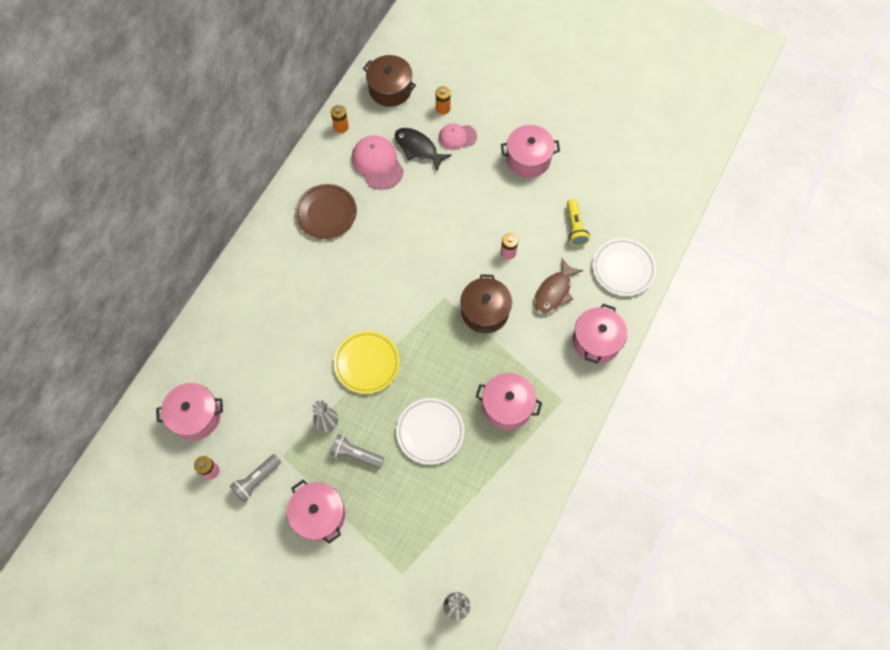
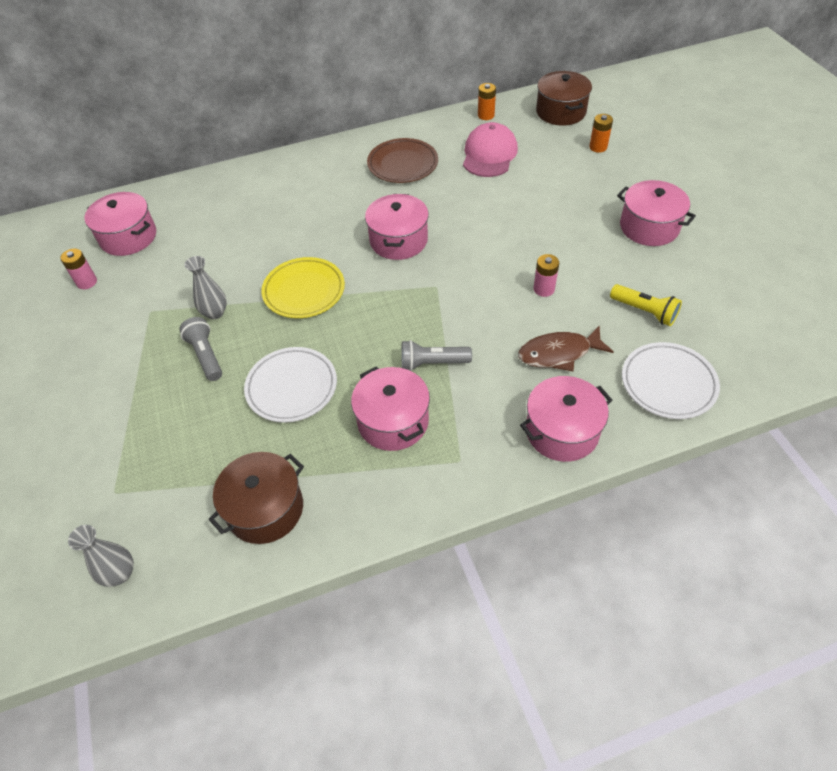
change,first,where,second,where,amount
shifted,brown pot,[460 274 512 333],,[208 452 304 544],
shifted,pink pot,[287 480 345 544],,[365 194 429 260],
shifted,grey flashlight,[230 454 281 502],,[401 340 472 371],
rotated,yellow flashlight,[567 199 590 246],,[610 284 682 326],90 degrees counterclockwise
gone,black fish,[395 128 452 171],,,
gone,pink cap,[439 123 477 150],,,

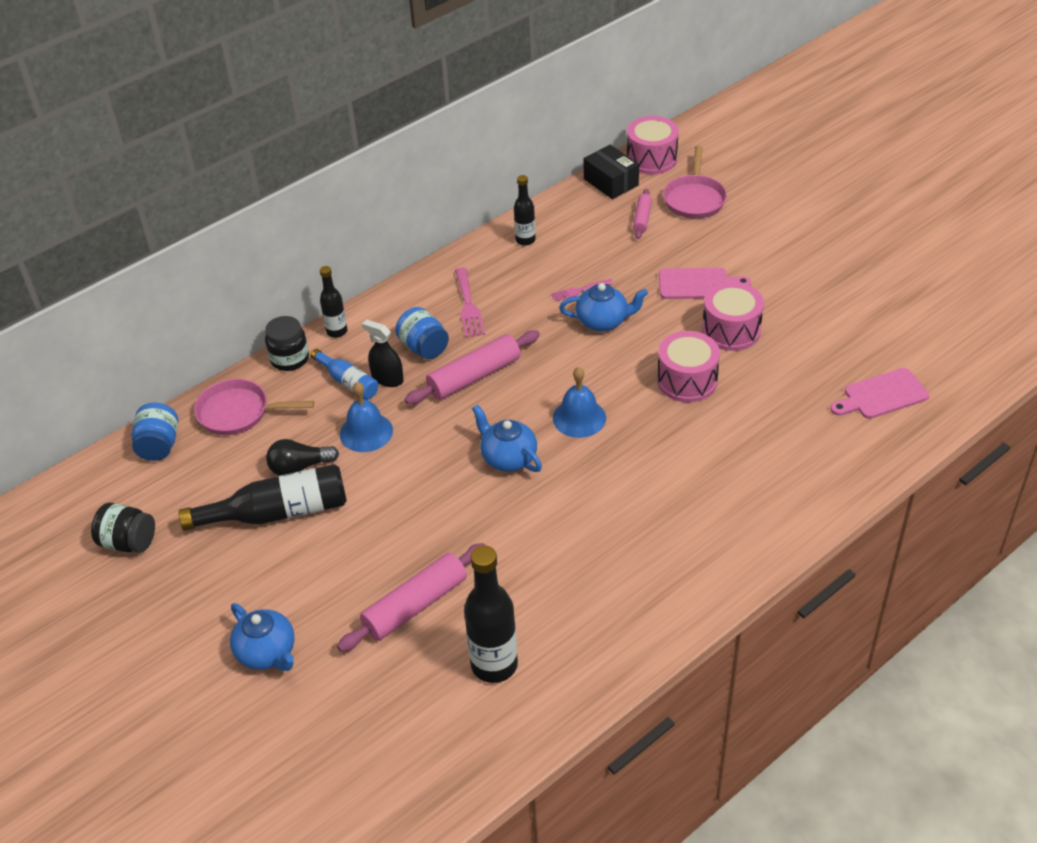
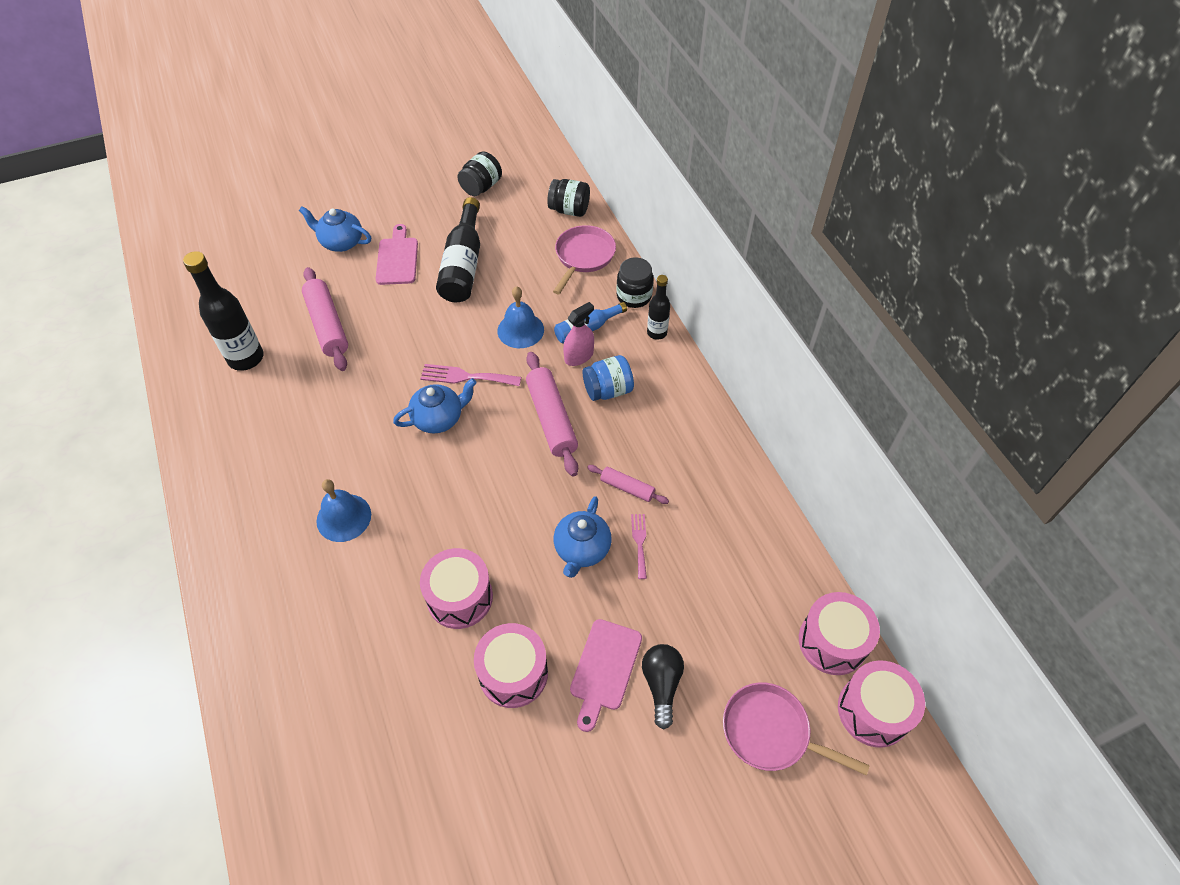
change,first,where,second,where,amount
rotated,blue teapot,[230 603 295 671],,[299 206 371 252],45 degrees clockwise
shifted,blue bell,[553 367 606 438],,[316 479 371 542],
shifted,pink cutting board,[830 368 929 419],,[376 224 418 285],
shifted,pink fork,[455 268 485 338],,[420 364 521 386],
repainted,blue jar,[132 403 178 461],black jar,[547 179 590 217],
repainted,black spray bottle,[362 319 404 387],pink spray bottle,[563 302 594 366],
shifted,pink rolling pin,[633 189 652 239],,[587 465 669 504],
shifted,black light bulb,[266 439 339 476],,[642 644 684 729],
swapped,black box,[584 145 639 199],pink drum,[799 592 880 675],
gone,black bottle,[514 175 536 246],,,

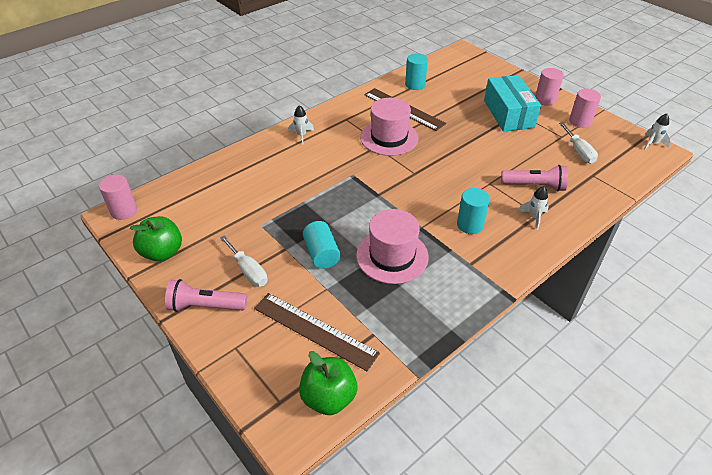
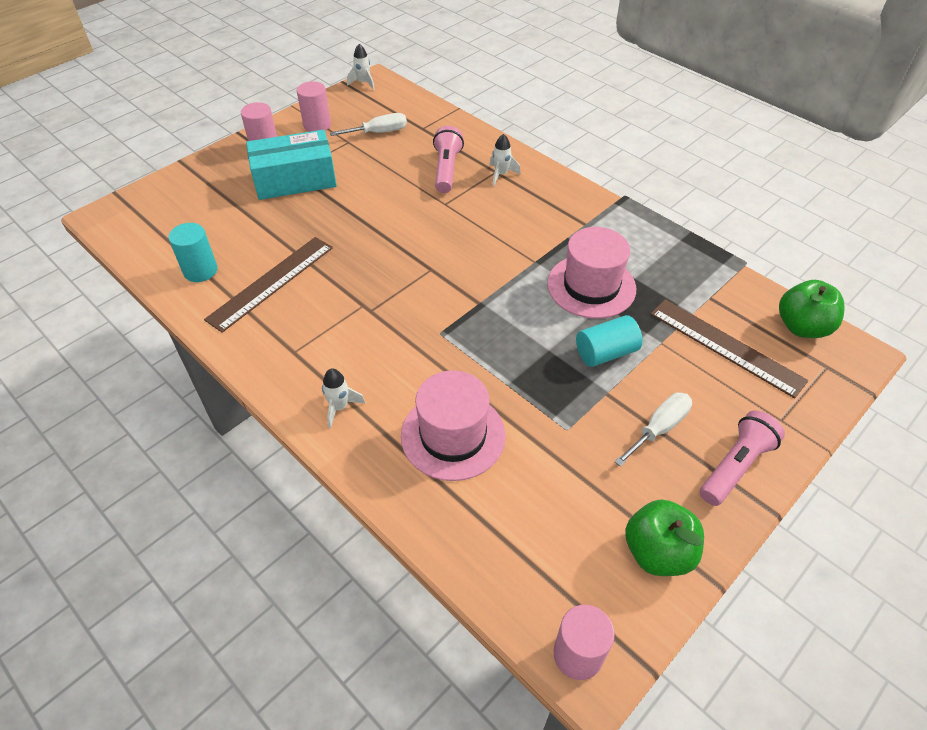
change,first,where,second,where,amount
shifted,pink hat,[360 98 418 156],,[401 370 506 481],
rotated,brown ruler,[254 293 380 371],,[650 299 808 398],75 degrees counterclockwise
rotated,pink flashlight,[165 279 247 312],,[700 411 785 506],135 degrees counterclockwise
gone,turquoise cylinder,[457 188 490 234],,,

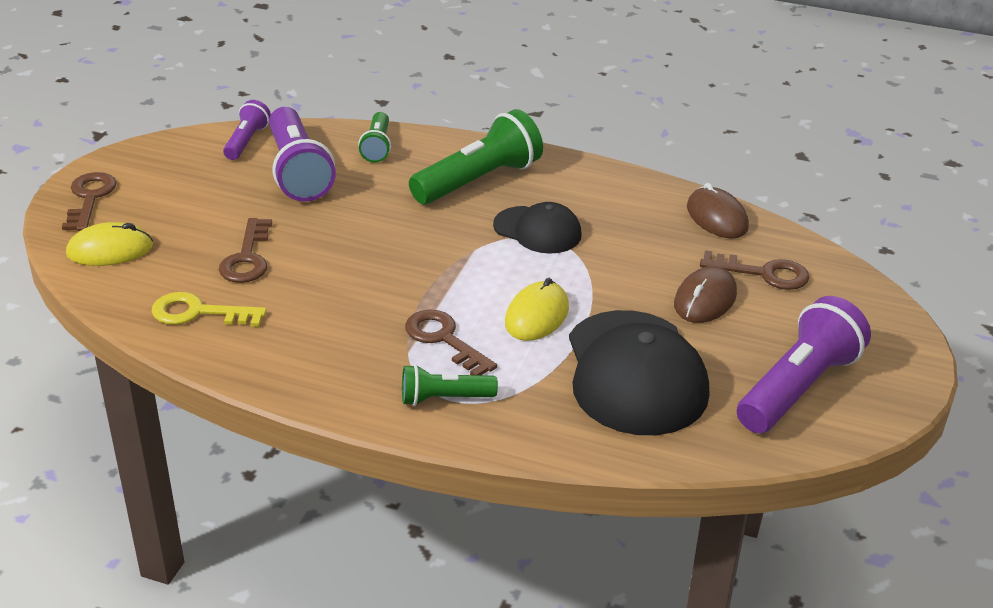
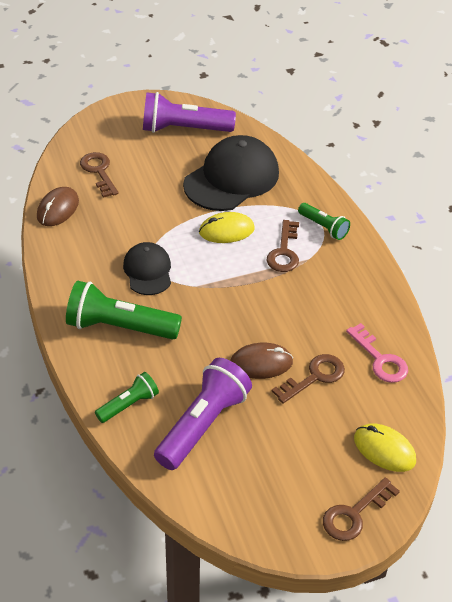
change,first,where,second,where,amount
shifted,brown mouse,[674 266 737 323],,[230 343 293 379],
repainted,yellow key,[152 292 267 327],pink key,[346 323 408 383],
gone,purple flashlight,[223 100 271 160],,,

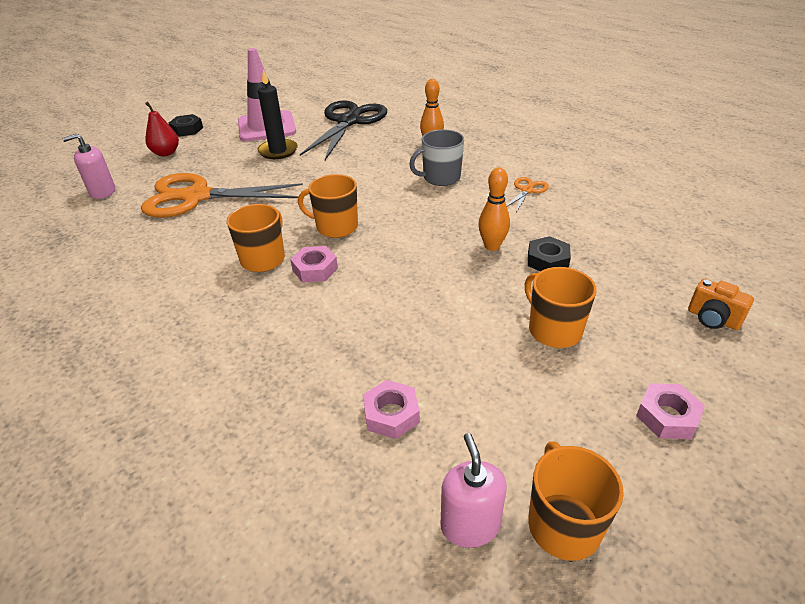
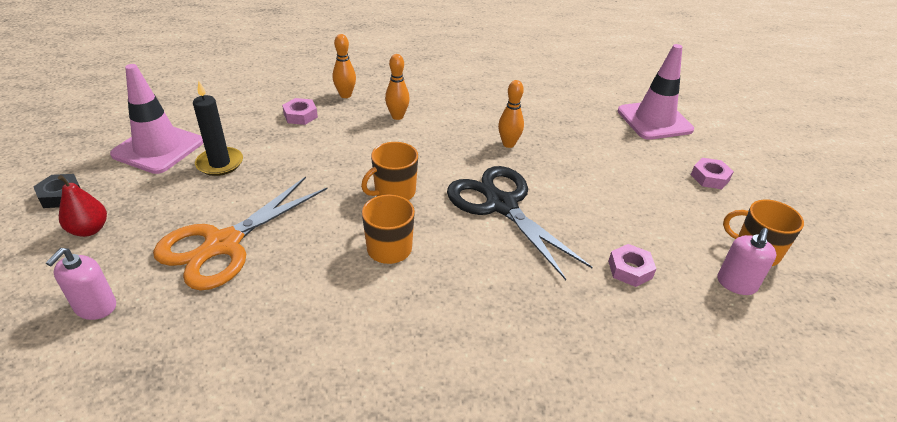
change,first,where,second,where,amount
shifted,pink nut,[290 246 338 282],,[282 98 318 125],
swapped,grey mug,[409 129 464 186],orange bowling pin,[385 54 410 120],
shifted,black scissors,[300 100 387 160],,[447 166 593 280],
swapped,orange camera,[688 279 754 330],pink traffic cone,[618 44 694 140],
rotated,pink soap dispenser,[441 433 507 548],,[717 228 776 295],90 degrees counterclockwise
gone,orange scissors,[506 177 549 213],,,
gone,orange mug,[525 267 597 348],,,
gone,black nut,[528 236 571 272],,,

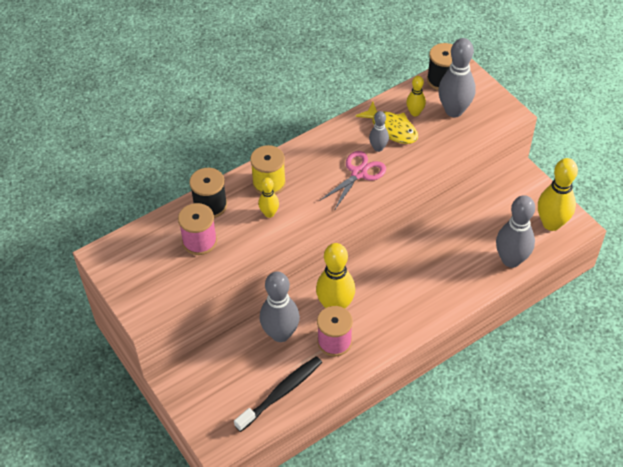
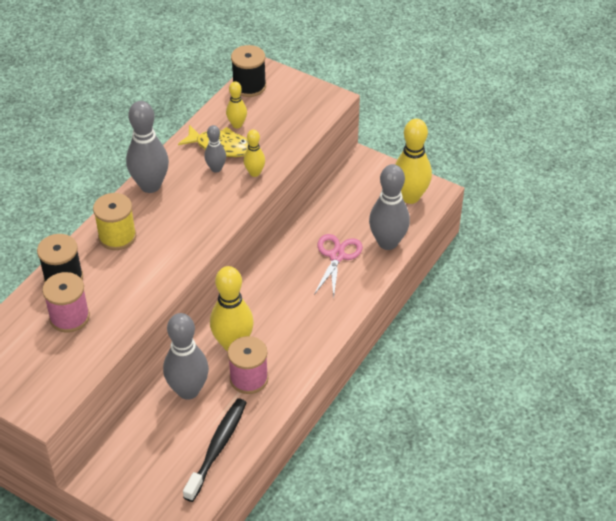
change,first,where,second,where,amount
shifted,grey bowling pin,[438 38 476 117],,[126 101 169 193],
shifted,yellow bowling pin,[258 177 279 218],,[243 129 265 177],
shifted,pink scissors,[319 151 386 211],,[314 234 363 298],

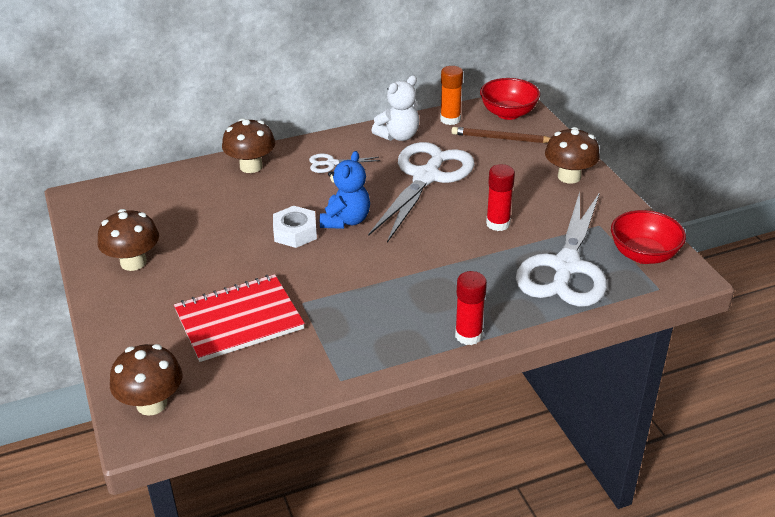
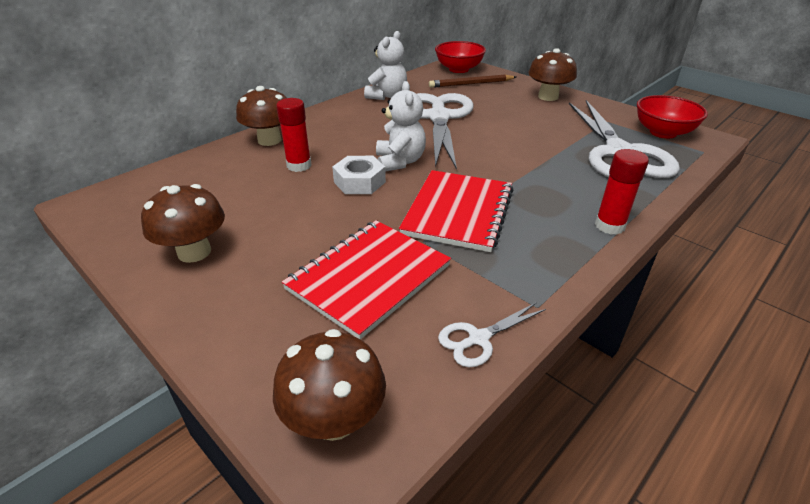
change,first,where,second,where,amount
shifted,red glue stick,[486 164 515 231],,[276 98 311 172],
repainted,blue teddy bear,[320 151 370 229],white teddy bear,[376 81 426 172],
new,,,red notebook,[399 170 514 252],
shifted,white scissors,[309 154 380 173],,[438 302 546 367],
gone,orange glue stick,[440 66 463 125],,,

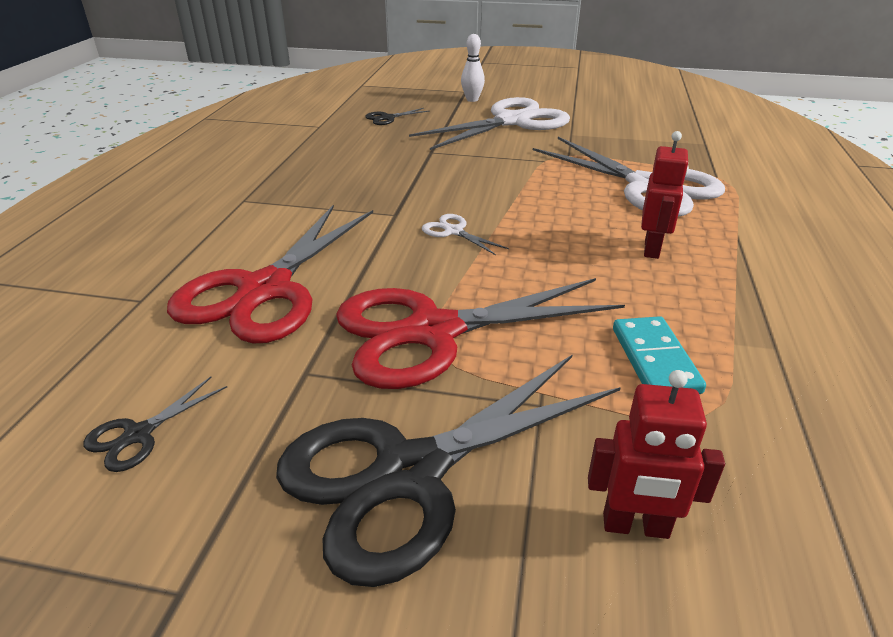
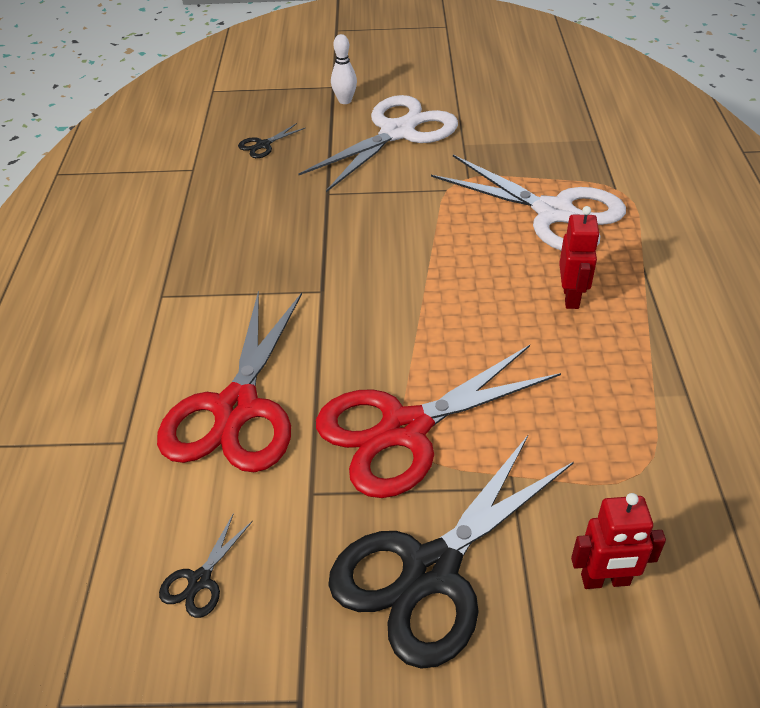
change,first,where,second,where,amount
gone,white scissors,[422 214 509 255],,,
gone,turquoise domino,[613 316 706 394],,,

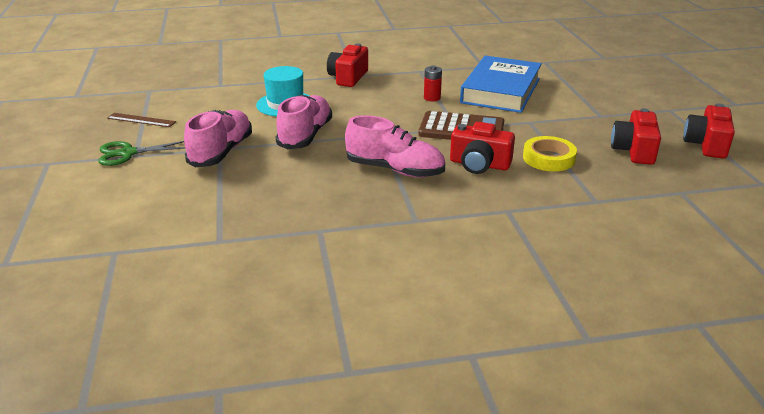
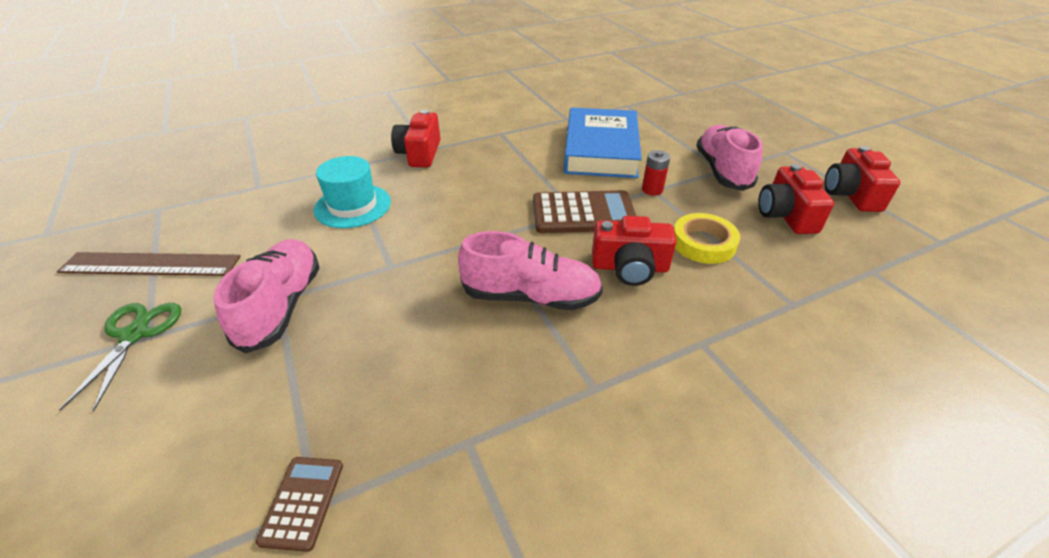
change,first,where,second,where,amount
scaled,brown ruler,[107 113 176 127],,[57 252 241 276],x1.69
rotated,green scissors,[98 141 185 166],,[59 303 181 412],120 degrees clockwise
new,,,brown calculator,[256 457 343 552],
shifted,red battery,[424 65 442 101],,[642 150 670 196],
shifted,pink shoe,[276 95 332 149],,[696 125 763 191],

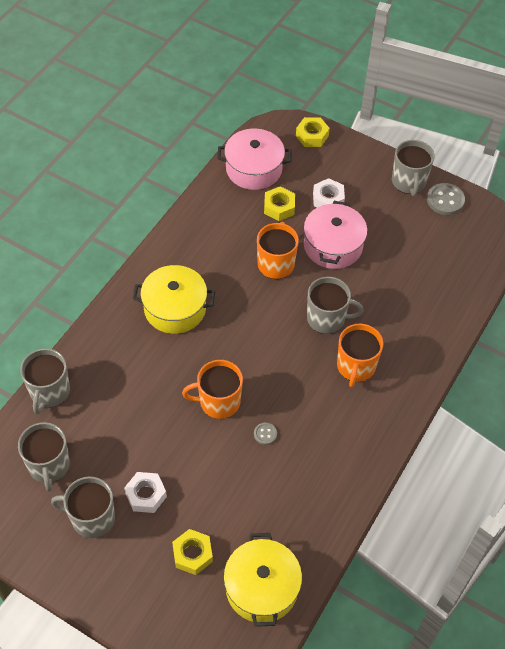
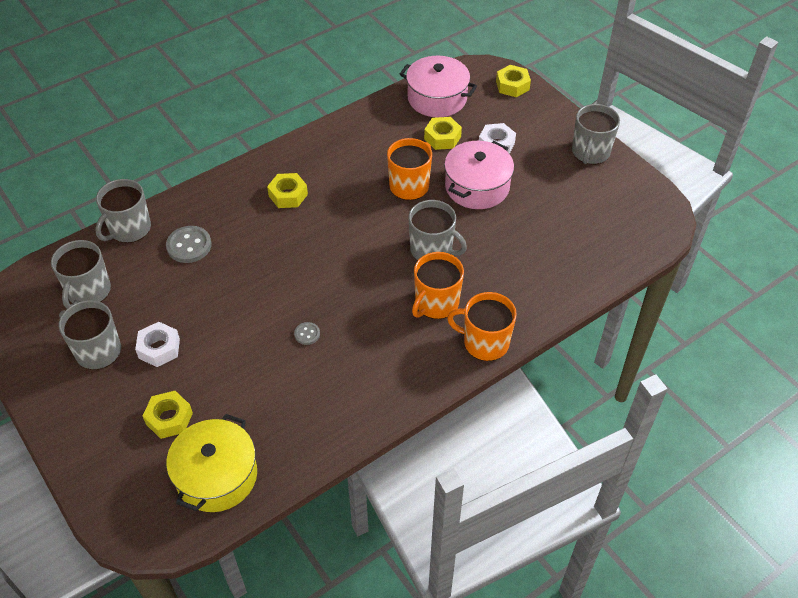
change,first,where,second,where,amount
shifted,grey button,[427 183 465 215],,[166 226 212 263],
swapped,yellow pot,[133 265 215 334],yellow nut,[267 173 308 208],
shifted,orange mug,[182 360 243 419],,[447 292 517 361],

